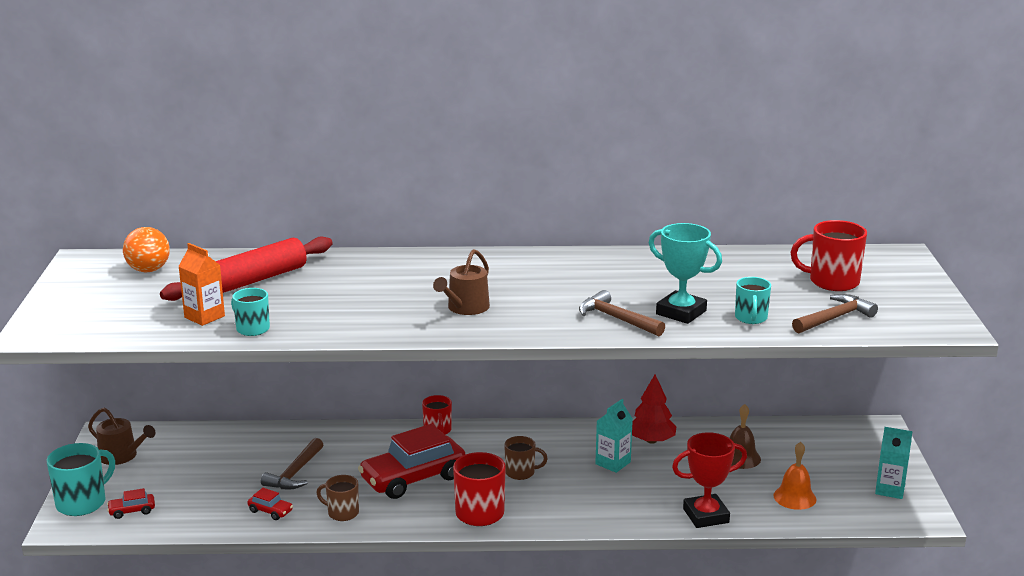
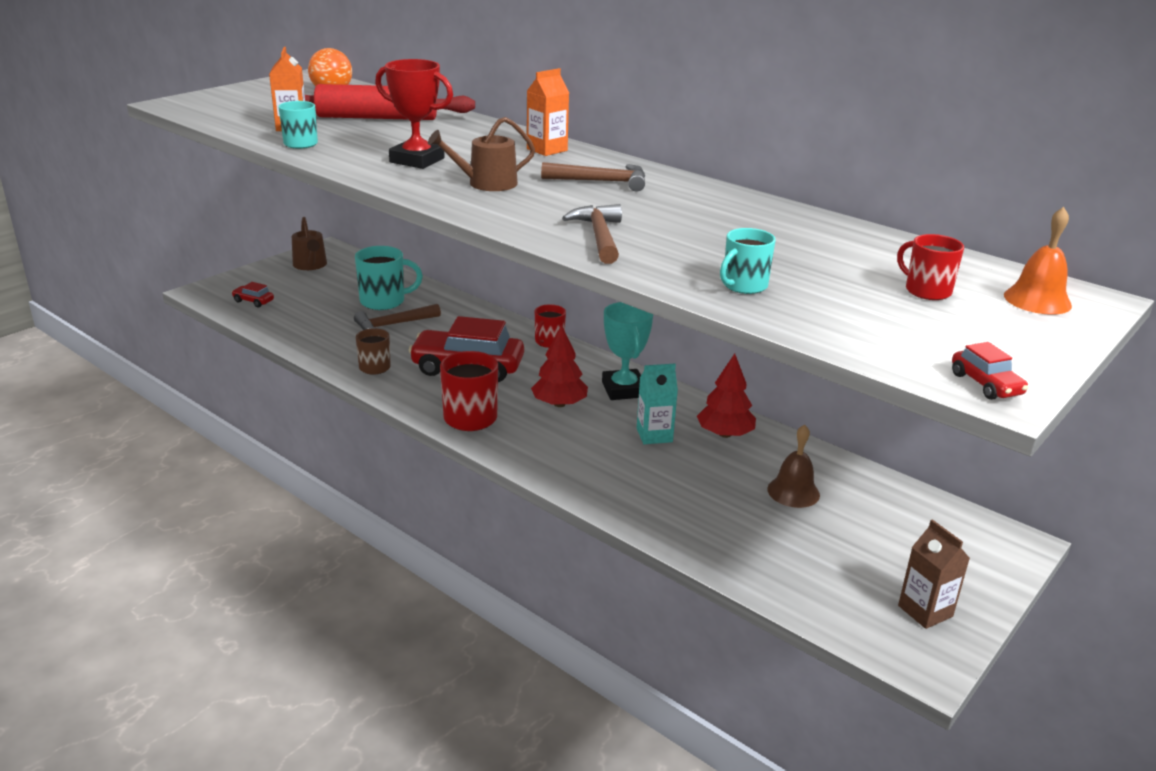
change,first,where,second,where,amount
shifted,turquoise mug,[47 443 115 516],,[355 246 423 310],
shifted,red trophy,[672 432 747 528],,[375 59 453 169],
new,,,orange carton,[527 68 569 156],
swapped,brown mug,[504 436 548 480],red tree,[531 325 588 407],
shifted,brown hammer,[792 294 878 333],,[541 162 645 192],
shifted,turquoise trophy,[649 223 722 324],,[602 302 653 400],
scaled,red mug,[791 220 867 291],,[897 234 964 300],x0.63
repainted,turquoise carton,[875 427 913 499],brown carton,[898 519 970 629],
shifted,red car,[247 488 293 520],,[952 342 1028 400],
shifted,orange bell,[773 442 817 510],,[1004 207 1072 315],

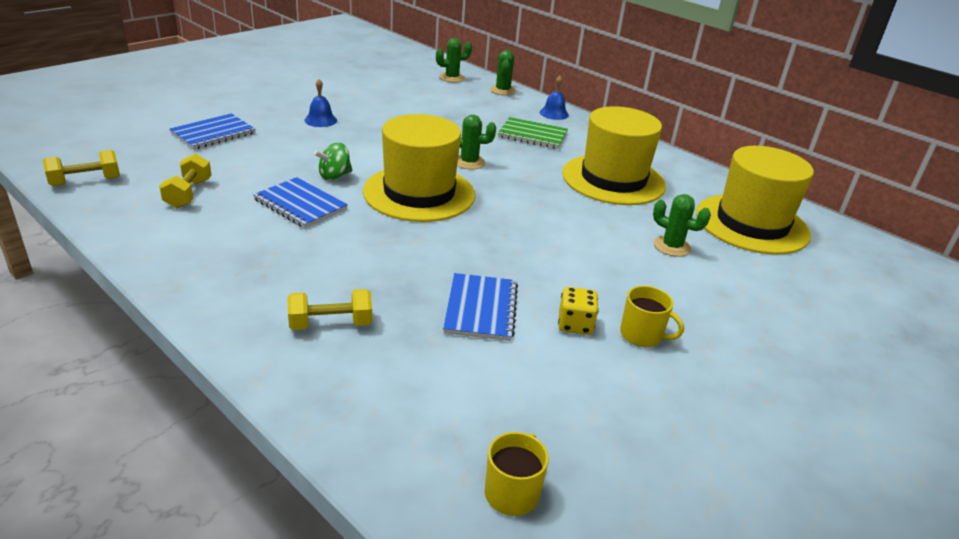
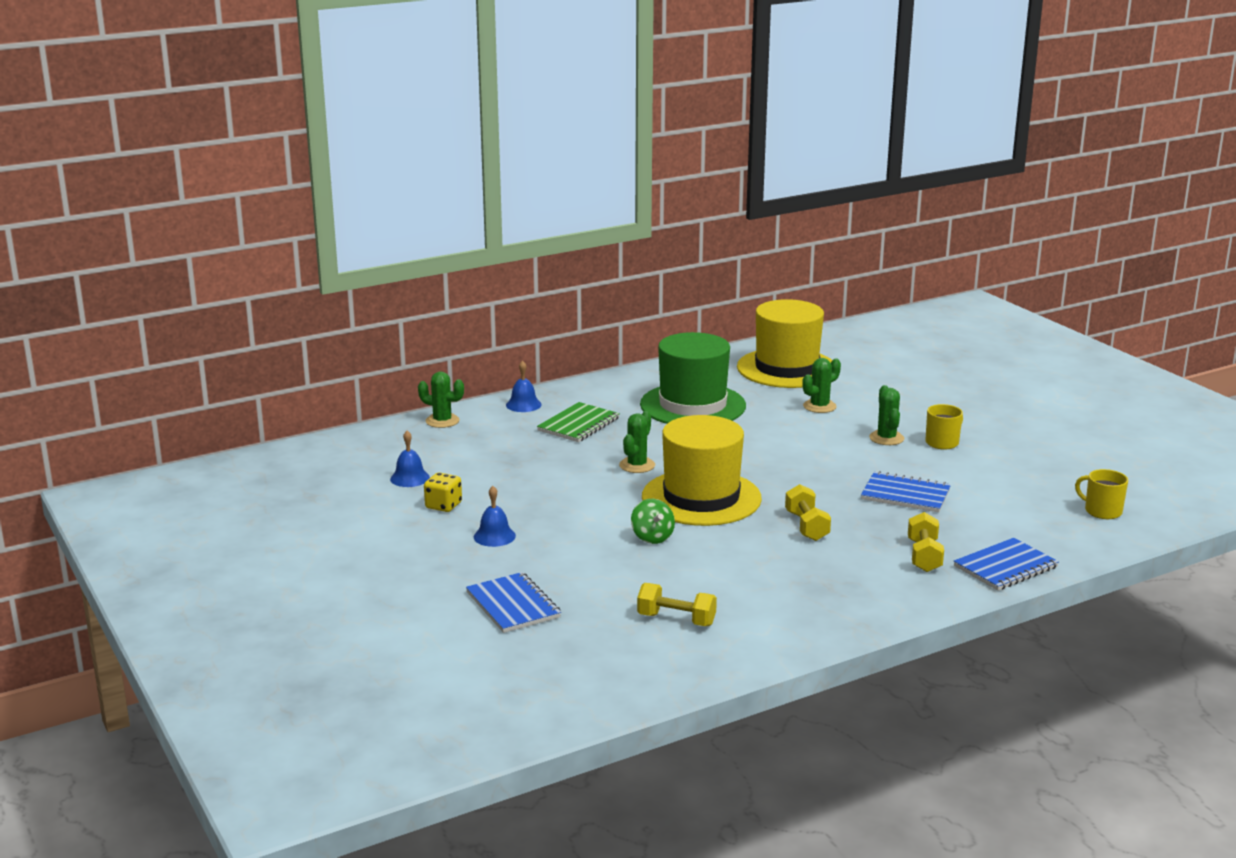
change,first,where,second,where,amount
new,,,blue bell,[390 431 430 487],
shifted,yellow dice,[558 287 599 335],,[424 472 462 512],
repainted,yellow hat,[562 106 666 205],green hat,[640 332 746 424],
shifted,yellow dumbbell,[43 150 120 186],,[785 484 831 541],
shifted,green cactus,[436 38 472 83],,[869 385 904 445],
shifted,blue notebook,[253 177 348 228],,[954 538 1059 591],

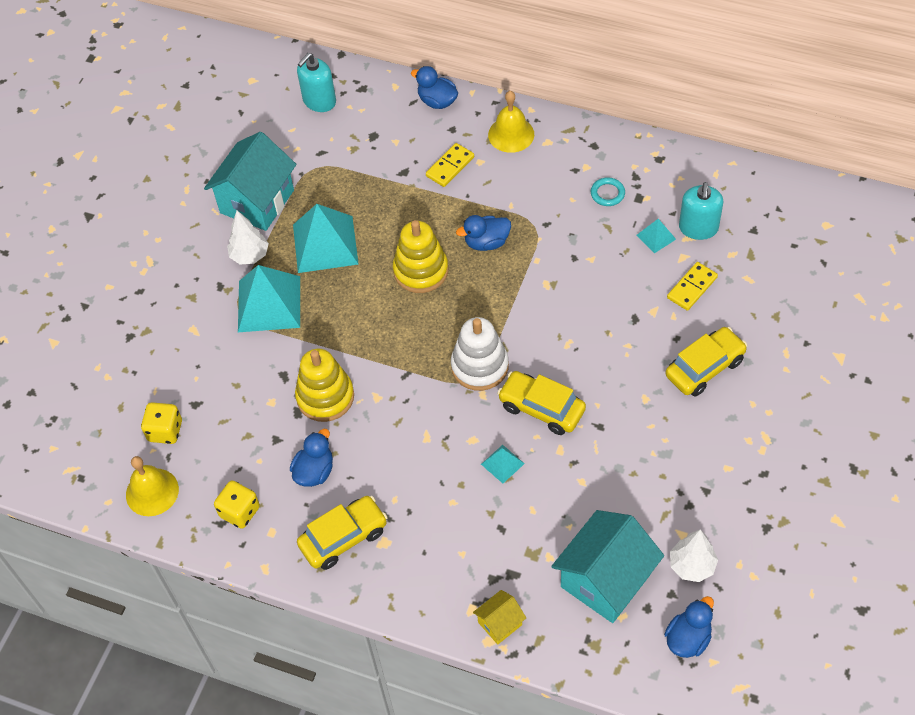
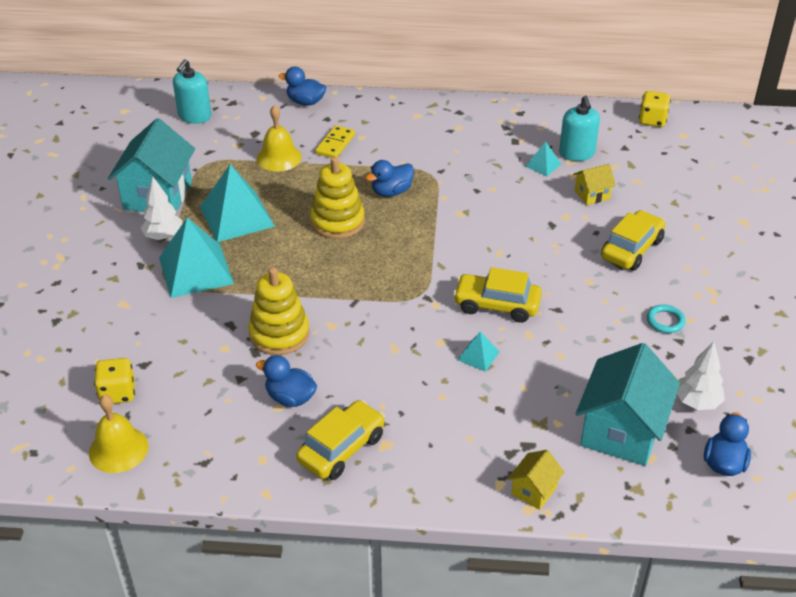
change,first,where,second,where,amount
rotated,blue duck,[290 429 333 487],,[256 355 317 407],75 degrees counterclockwise
shifted,yellow bell,[488 91 534 153],,[257 105 302 172],
swapped,yellow domino,[667 262 718 311],yellow house,[573 164 616 205],
shifted,yellow dice,[214 481 260 529],,[639 91 671 127],
shifted,turquoise ring,[591 177 625 206],,[647 304 686 333],
gone,white stacking toy,[451 317 509 391],,,

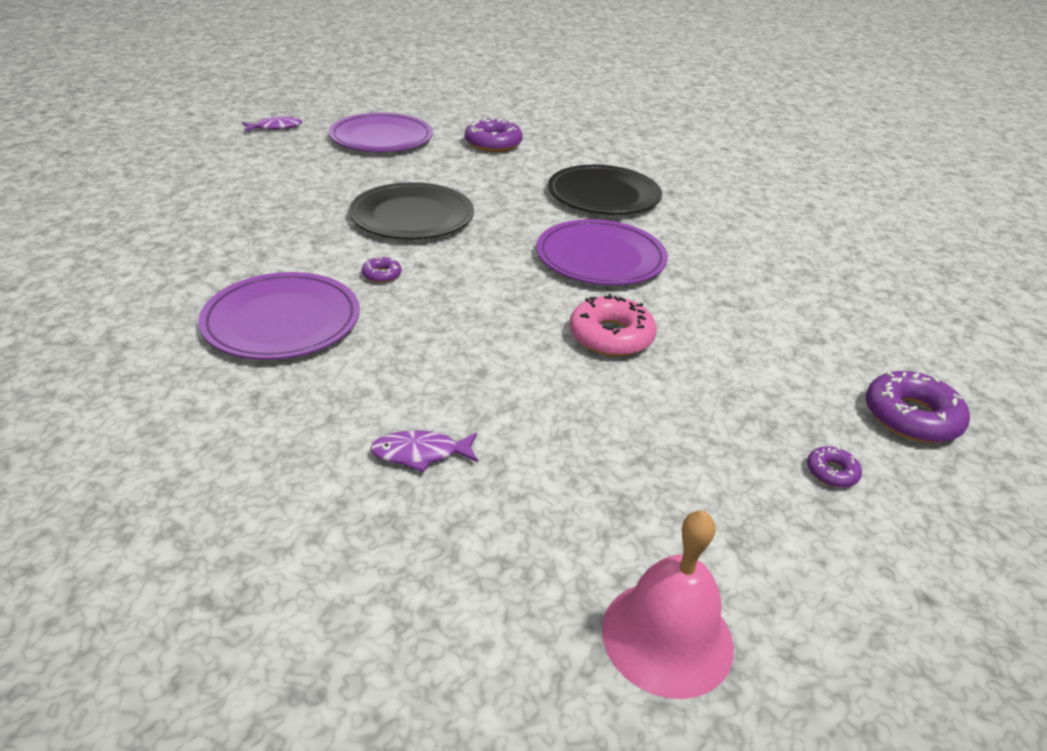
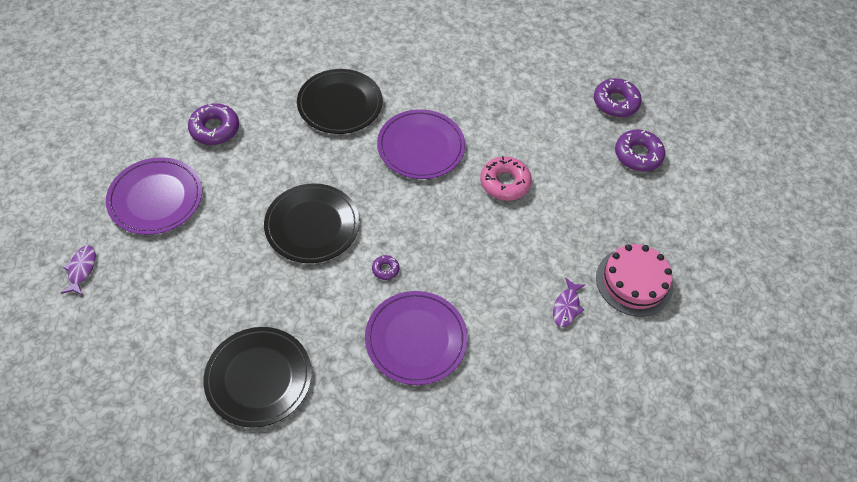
change,first,where,second,where,amount
new,,,black plate,[203 327 312 428],
new,,,pink cake,[596 244 673 316],
scaled,purple donut,[807 446 862 488],,[615 130 665 171],x2.01
gone,pink bell,[602 510 734 699],,,

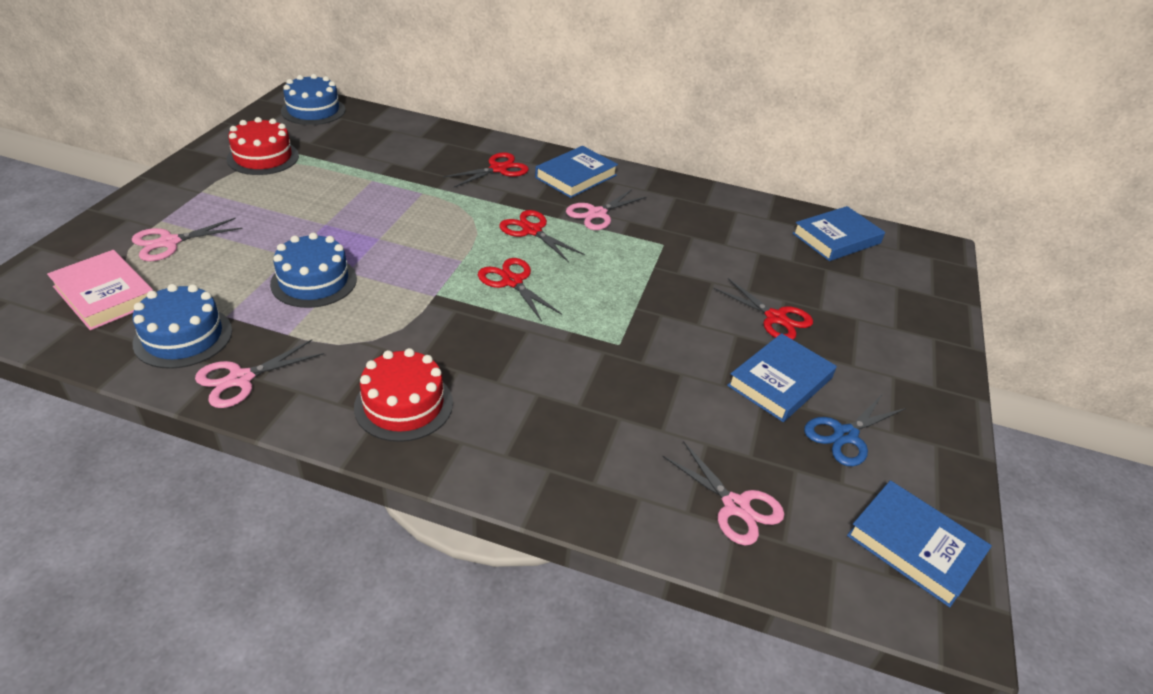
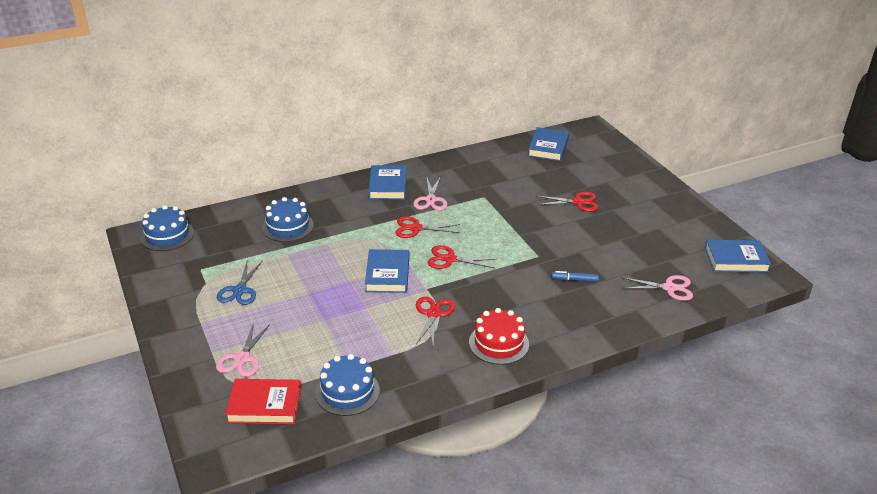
change,first,where,second,where,amount
shifted,blue scissors,[804 395 906 466],,[217 260 263 305],
repainted,pink book,[47 250 154 330],red book,[225 379 301 424],
shifted,blue cake,[270 233 357 308],,[262 197 314 242],
shifted,blue book,[727 333 837 422],,[365 249 409 293],
shifted,red scissors,[443 152 529 187],,[416 297 455 347],
new,,,blue marker,[552 271 599 282],
gone,pink scissors,[195 340 324 408],,,
gone,red cake,[227 117 299 175],,,

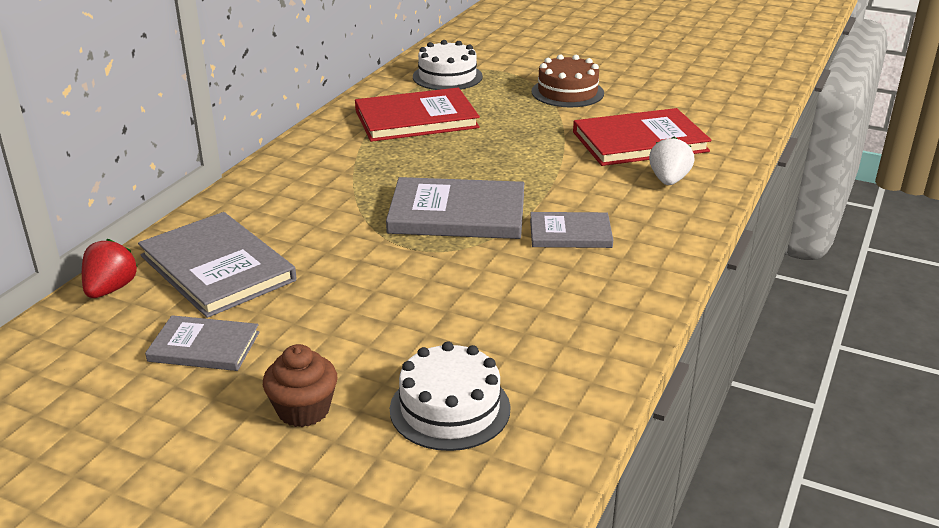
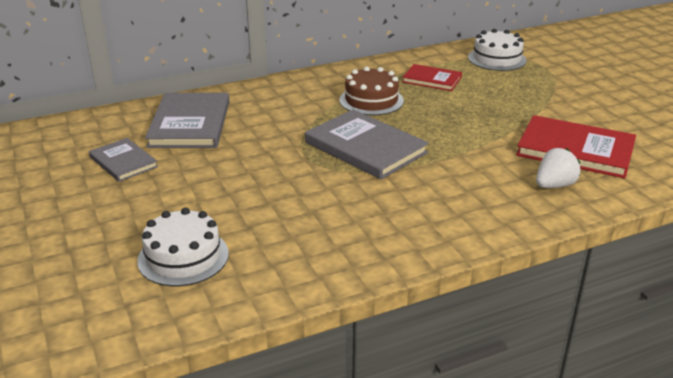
change,first,where,second,where,amount
shifted,brown cake,[532 54 604 107],,[339 66 404 115],
scaled,red book,[355 88 480 142],,[402 64 462 91],x0.59
gone,red strawberry,[82 239 138 298],,,
gone,brown cupcake,[263 344 337 427],,,
gone,grey book,[530 212 613 248],,,

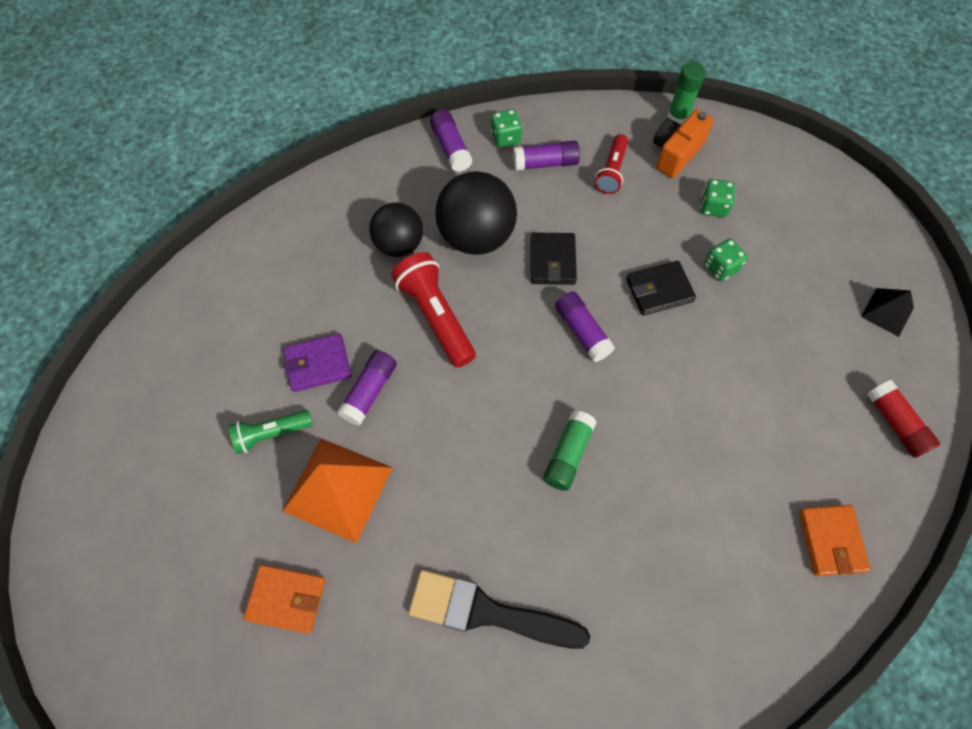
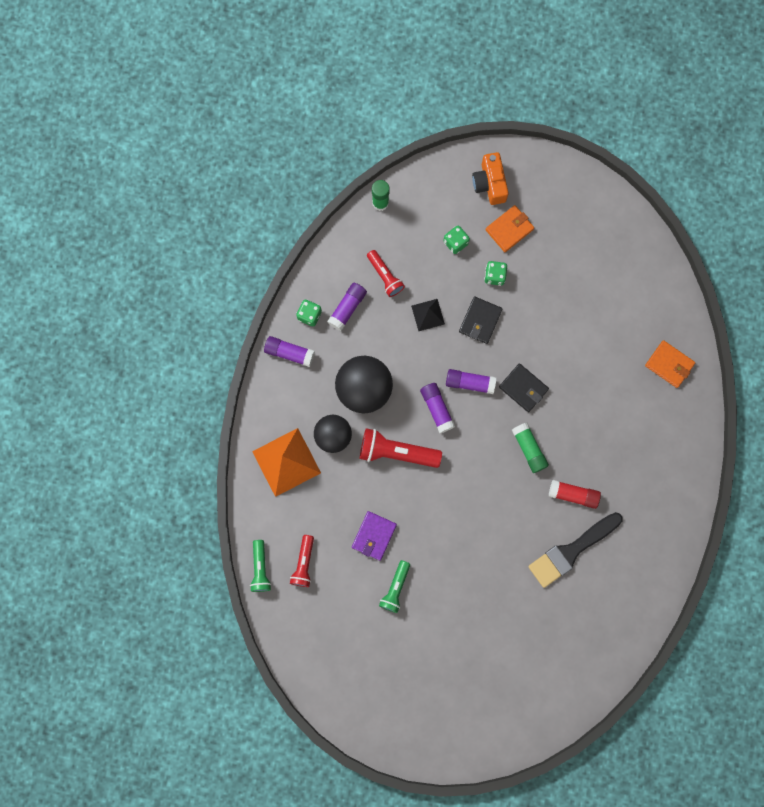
change,first,where,second,where,amount
new,,,green flashlight,[250 540 271 592],
shifted,orange pyramid,[283 438 393 543],,[252 428 321 497],
new,,,red flashlight,[290 535 314 587],
shifted,black pyramid,[861 288 914 337],,[411 299 445 331],
shifted,purple glue stick,[337 350 397 426],,[420 383 455 433],
shifted,orange camera,[653 109 714 178],,[472 152 509 205],
shifted,orange wallet,[243 565 325 634],,[485 205 534 252],
shifted,black wallet,[531 232 577 285],,[499 363 549 412],
shifted,red glue stick,[867 380 940 458],,[549 480 601 509],

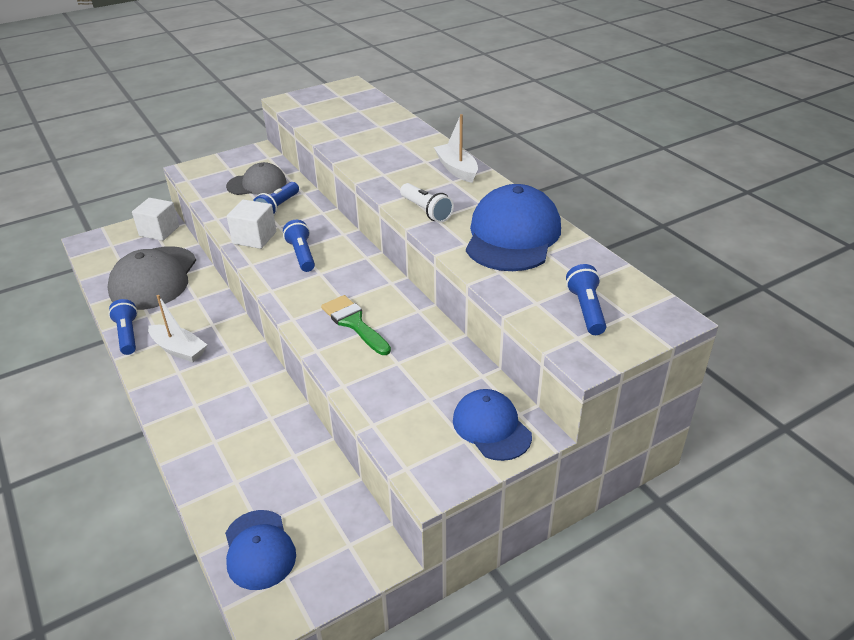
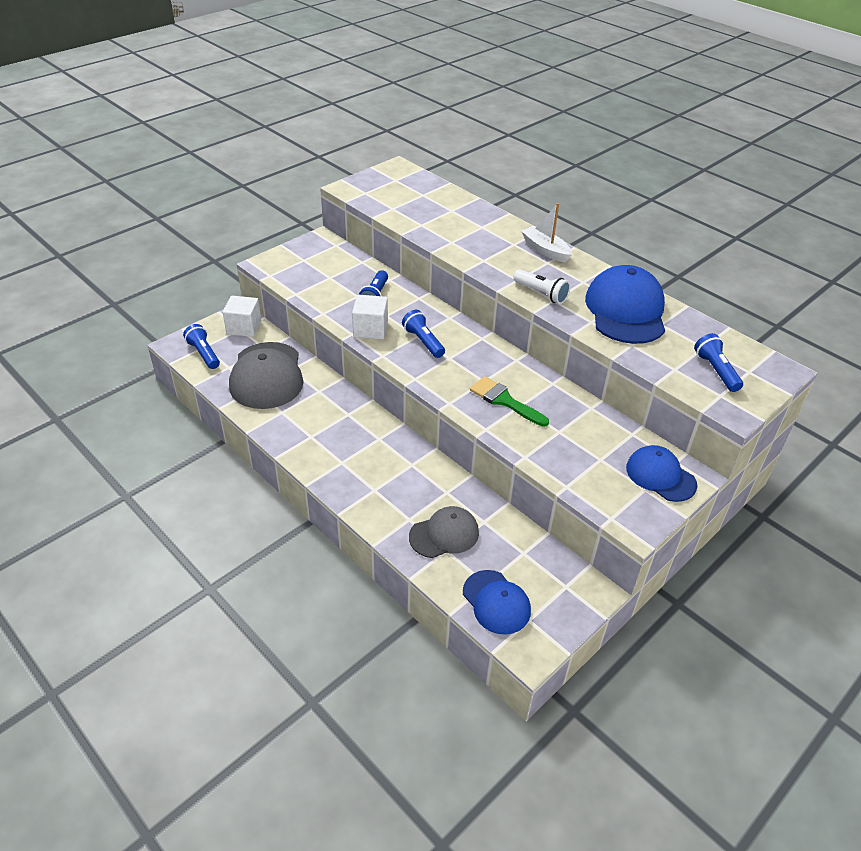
change,first,where,second,where,amount
shifted,blue flashlight,[108 299 138 355],,[183 324 220 369],
shifted,grey cap,[226 162 287 195],,[409 506 479 558],
gone,white boat,[148 295 207 362],,,

